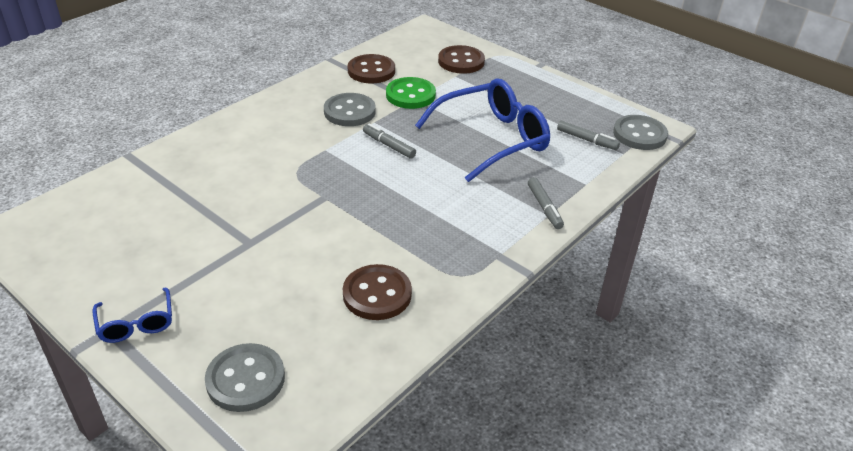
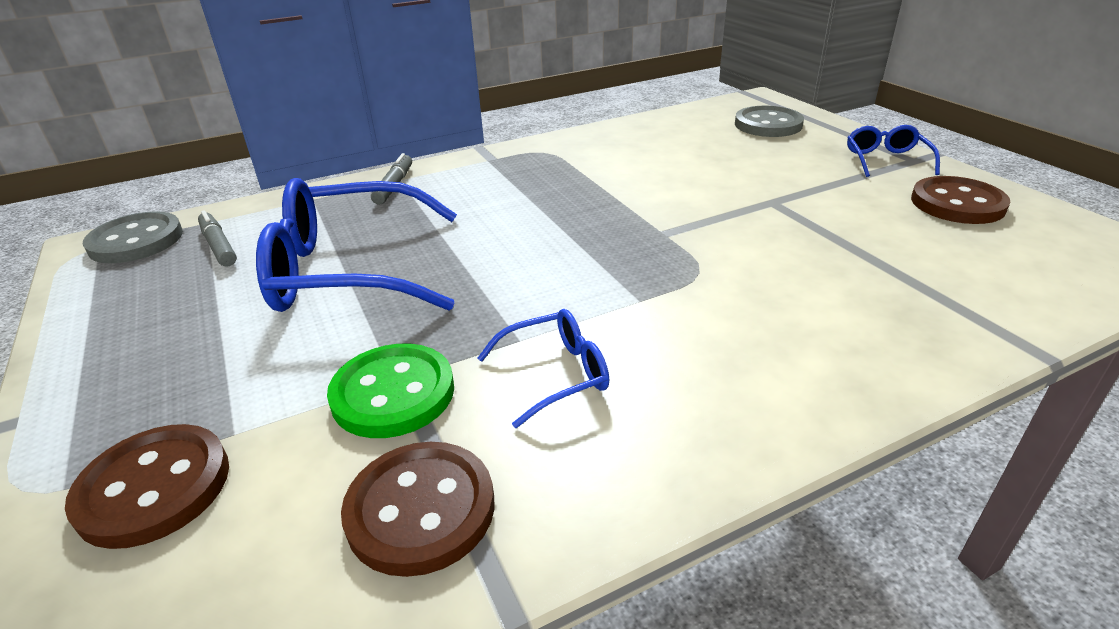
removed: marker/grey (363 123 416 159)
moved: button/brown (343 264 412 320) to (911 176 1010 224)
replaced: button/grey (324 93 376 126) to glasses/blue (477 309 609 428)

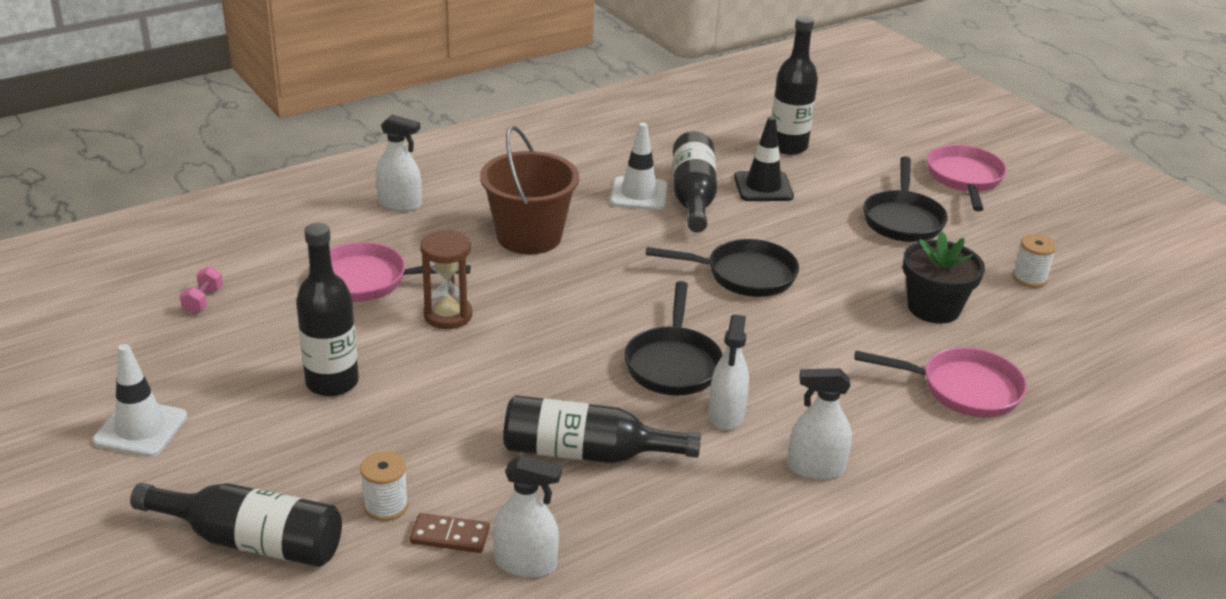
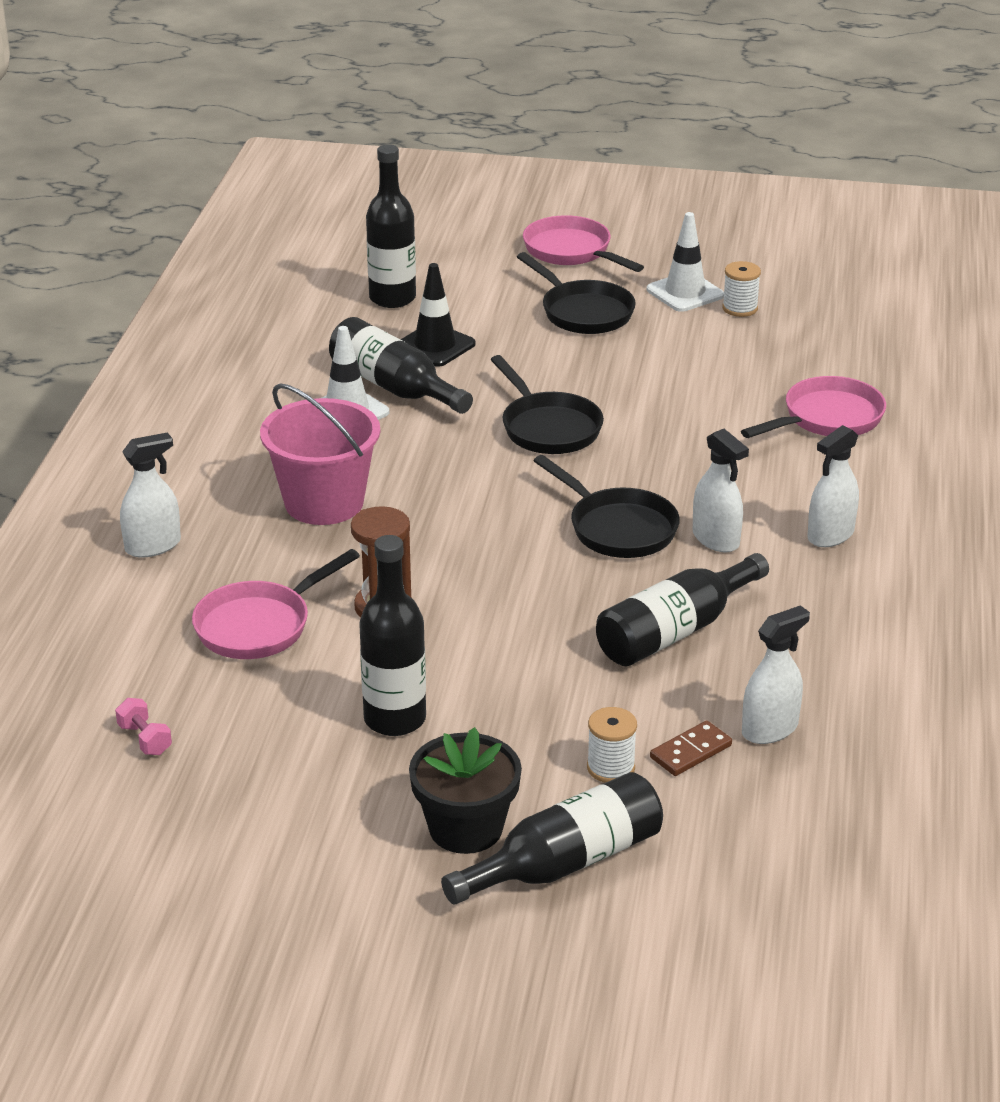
moved: flower pot/black (903 232 985 324) to (409 727 522 854); traffic cone/white (93 344 187 457) to (647 212 724 312)
recoloured: bucket/brown (480 126 579 254) to bucket/pink (260 383 380 525)
turned: pan/black (646 239 799 297) = (491 355 604 454) 105 degrees clockwise

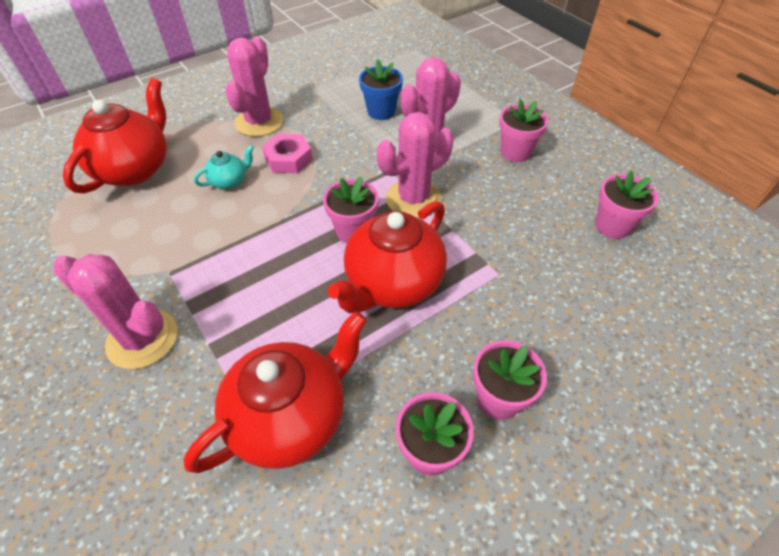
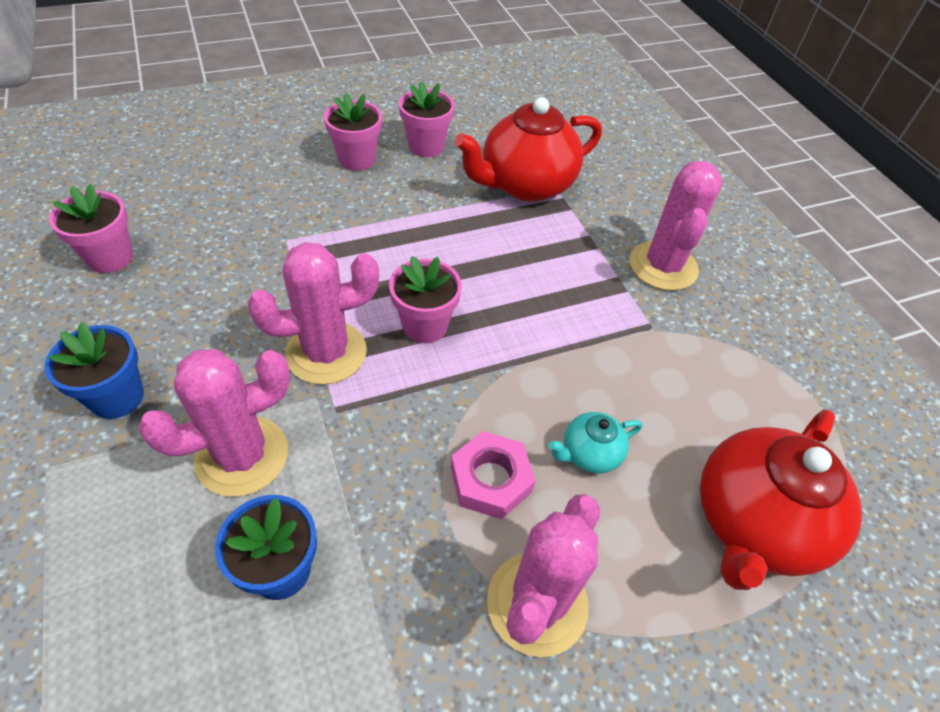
removed: teapot/red (327 201 447 313)
recoloured: flower pot/pink (499 99 549 162) to flower pot/blue (44 322 144 419)
turned: cactus/pink (53 254 177 369) = (630 161 722 291) 60 degrees clockwise

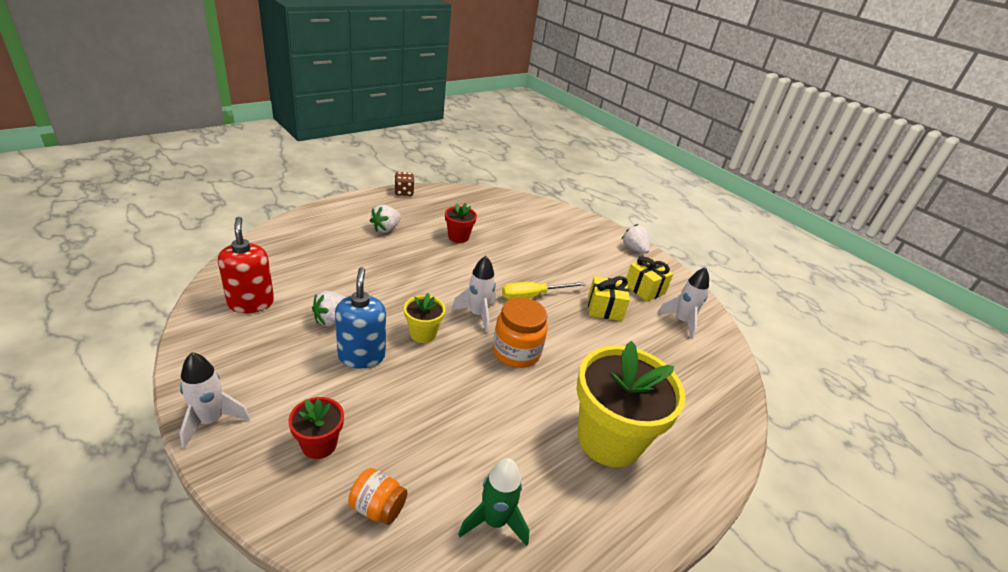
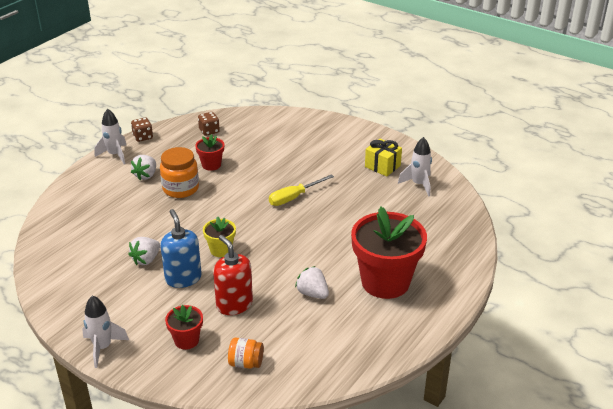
removed: rocket/green (458 458 530 546); gift/yellow (588 276 630 321)
added: dice/brown (198 112 220 136)
moved: rocket/white (451 256 496 333) to (95 109 126 164); jar/orange (493 297 548 368) to (160 147 199 198); soap dispenser/red (218 217 274 313) to (213 235 253 315); strawberry/white (622 224 650 254) to (295 266 329 299)
recoloured: flower pot/yellow (576 341 686 467) to flower pot/red (351 207 427 299)

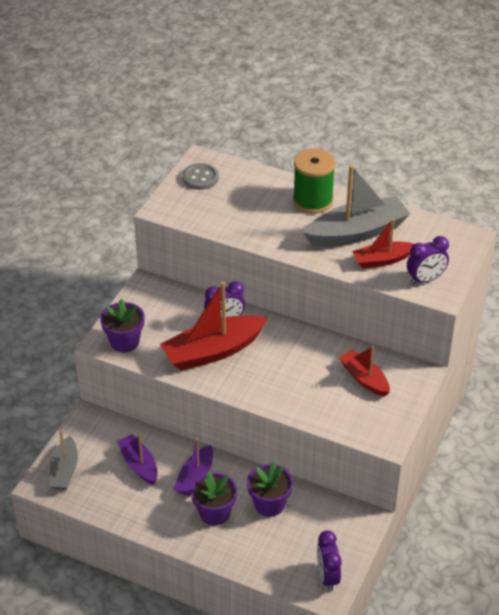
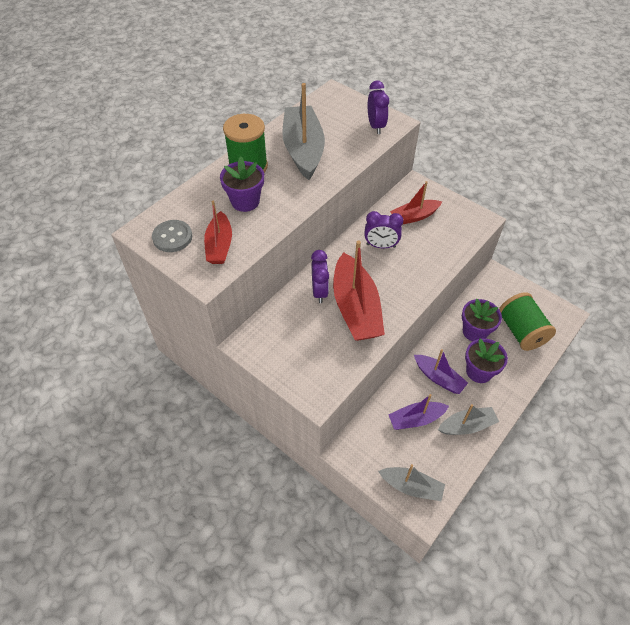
added: boat/grey (438 404 499 435); spool/green (499 292 556 351)
moved: boat/red (352 219 414 268) to (204 201 232 264); flower pot/purple (100 299 145 352) to (220 156 264 212); clock/purple (317 530 342 591) to (364 211 403 248)

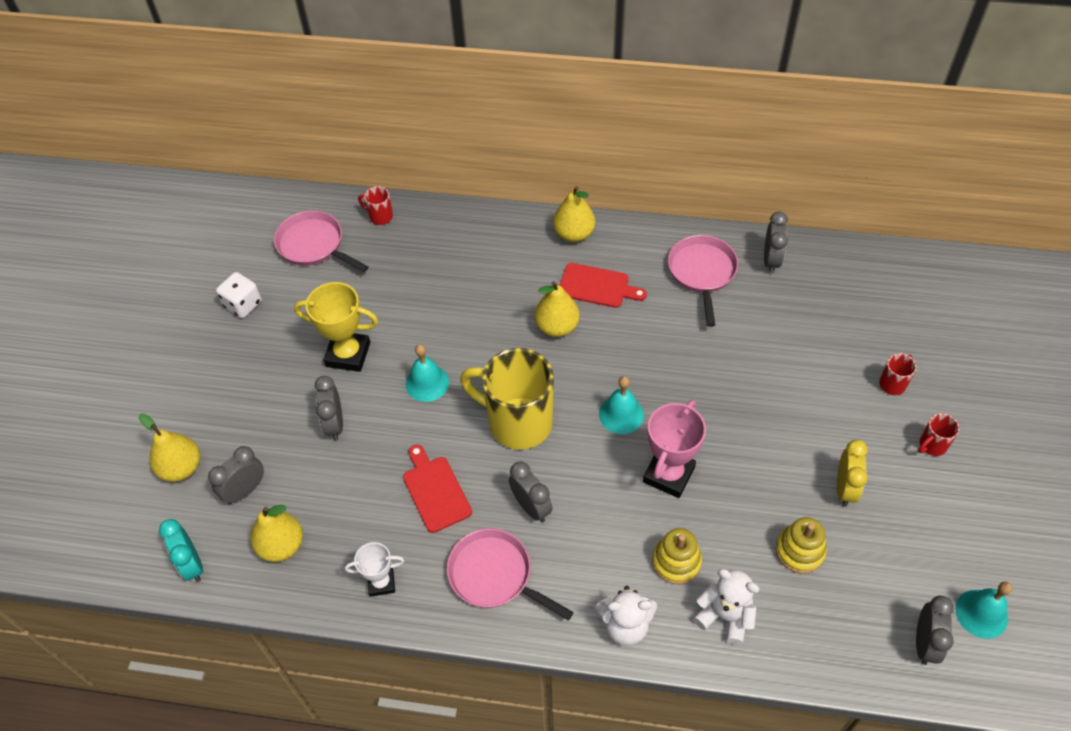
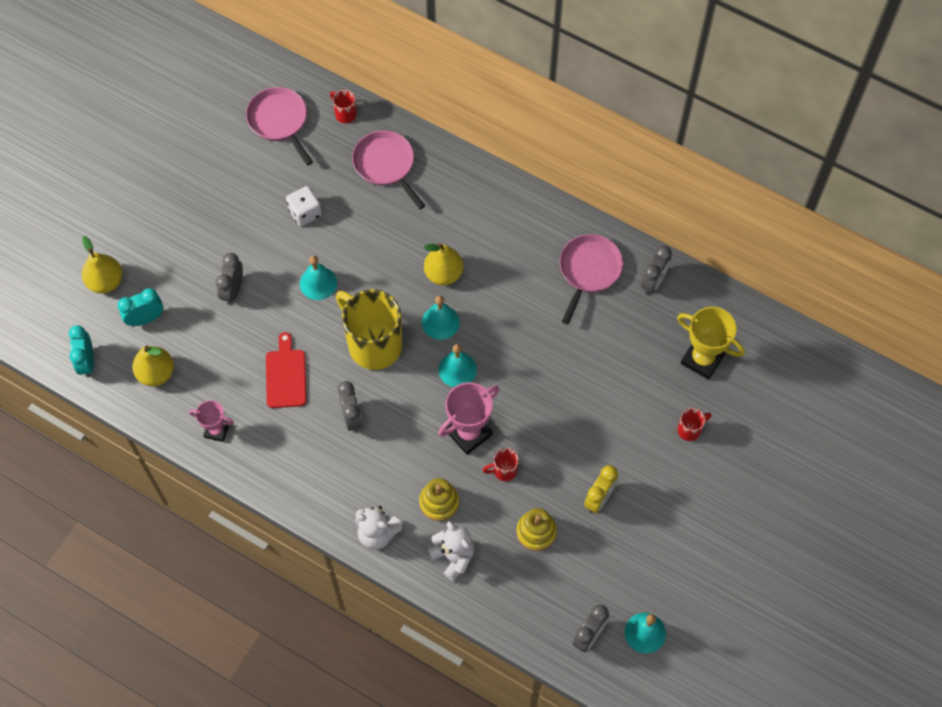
removed: pear/yellow (553 186 595 242); cutting board/red (559 263 647 308)
added: bell/turquoise (422 296 460 340)
moved: dice/white (216 272 262 318) to (286 186 322 226); pan/pink (447 528 574 621) to (352 131 426 209); mug/red (918 413 960 456) to (483 448 519 481); trophy/yellow (294 282 378 372) to (677 307 745 380)
recoloured: clock/grey (208 446 264 504) to clock/turquoise (117 288 163 326); trophy/white (345 542 404 597) to trophy/pink (189 400 234 442)

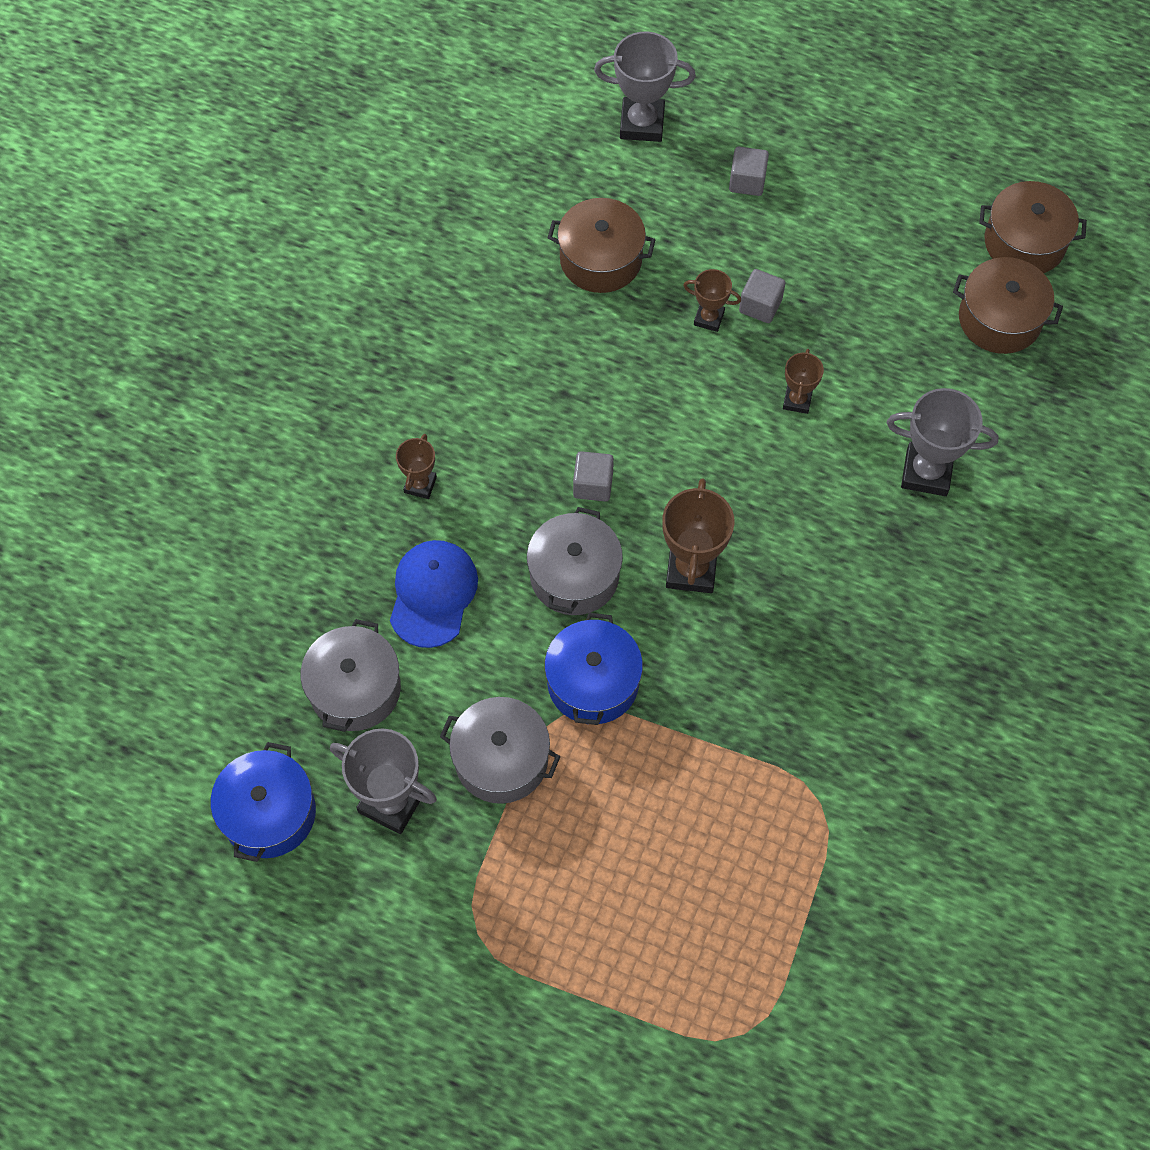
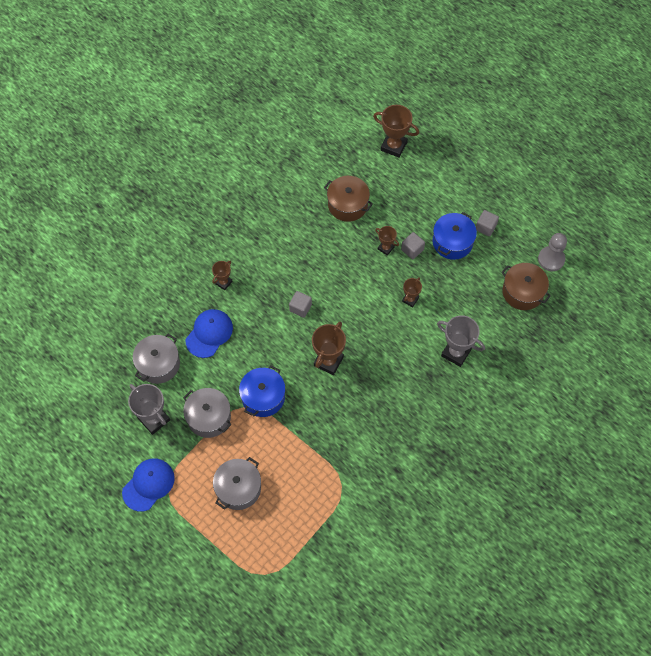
added: cap/blue (122 458 175 512)
moved: pot/grey (527 507 623 615) to (213 457 261 510); pot/blue (211 742 316 862) to (433 212 477 260); cube/grey (729 147 769 196) to (476 210 499 236)
replaced: pot/brown (979 181 1087 273) to pawn/grey (538 233 567 271)
recoloured: trophy/grey (594 32 696 142) to trophy/brown (373 105 419 158)

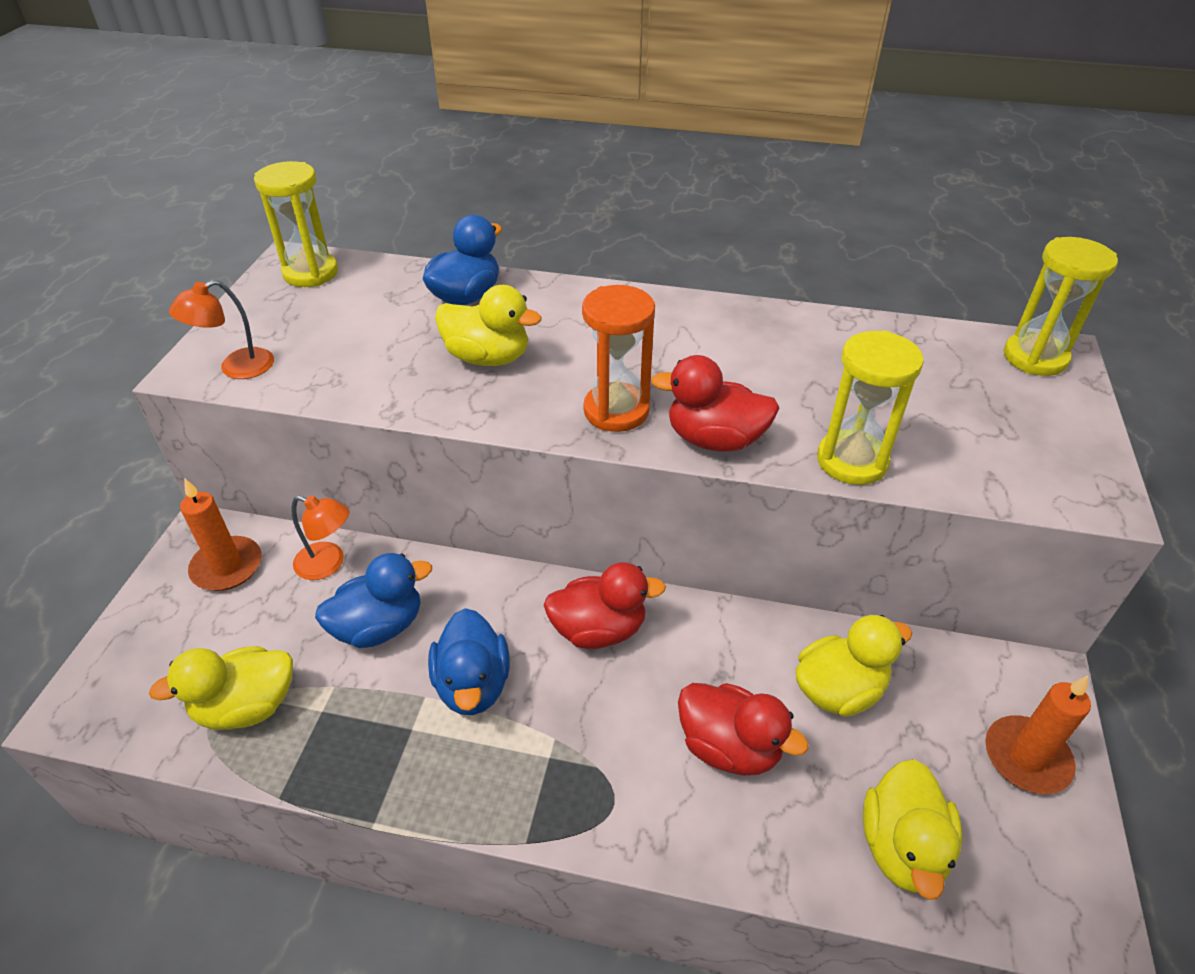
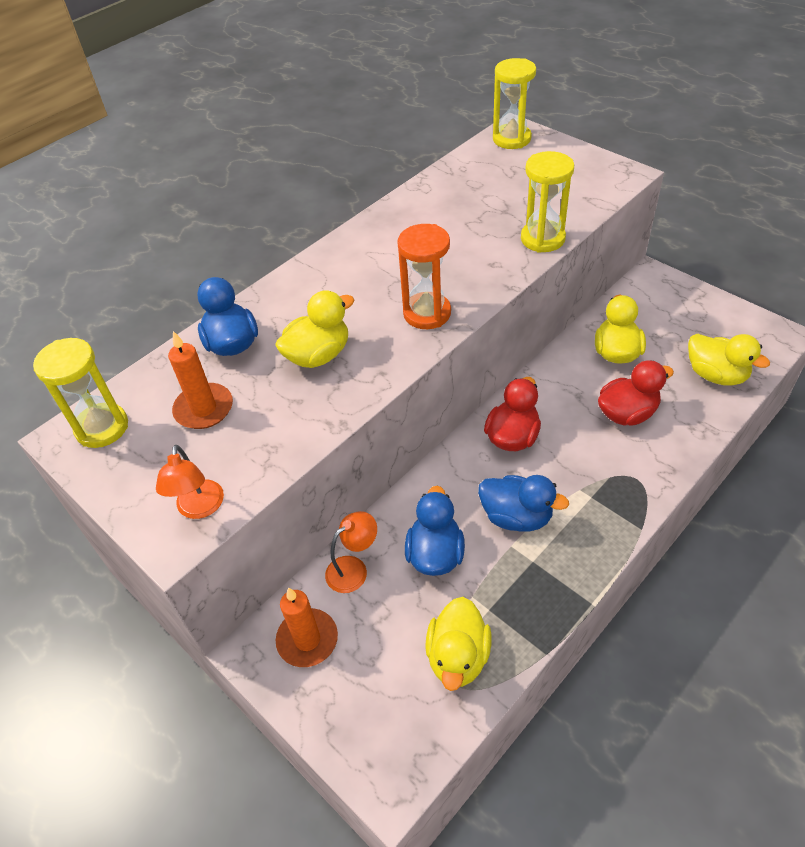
removed: duck/red (651 355 779 452)
moved: candle/orange (985 676 1091 794) to (168 331 233 429)

